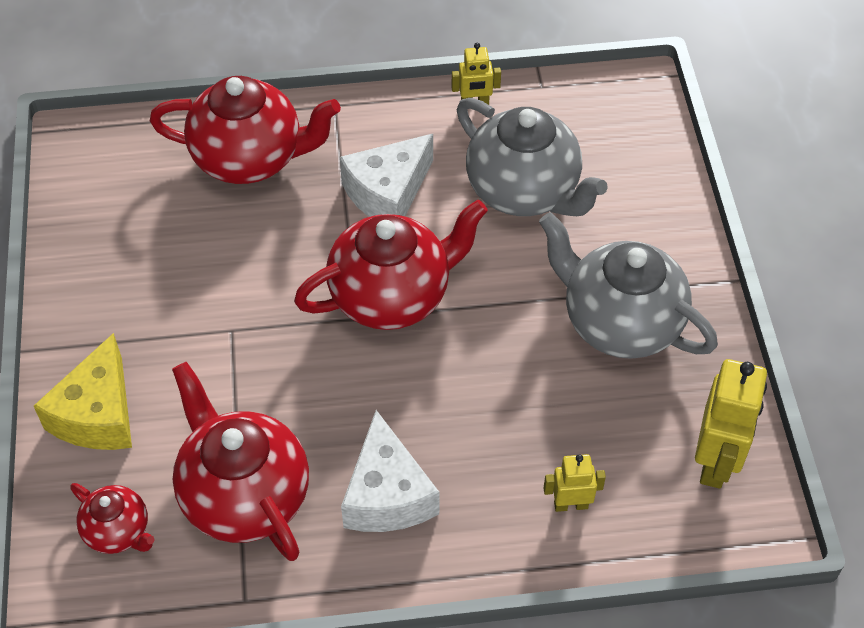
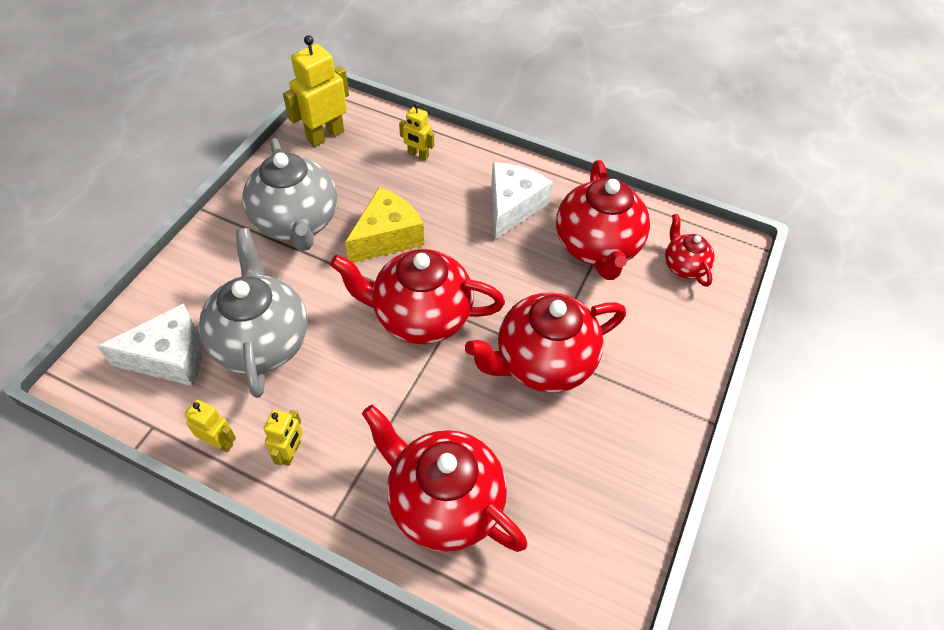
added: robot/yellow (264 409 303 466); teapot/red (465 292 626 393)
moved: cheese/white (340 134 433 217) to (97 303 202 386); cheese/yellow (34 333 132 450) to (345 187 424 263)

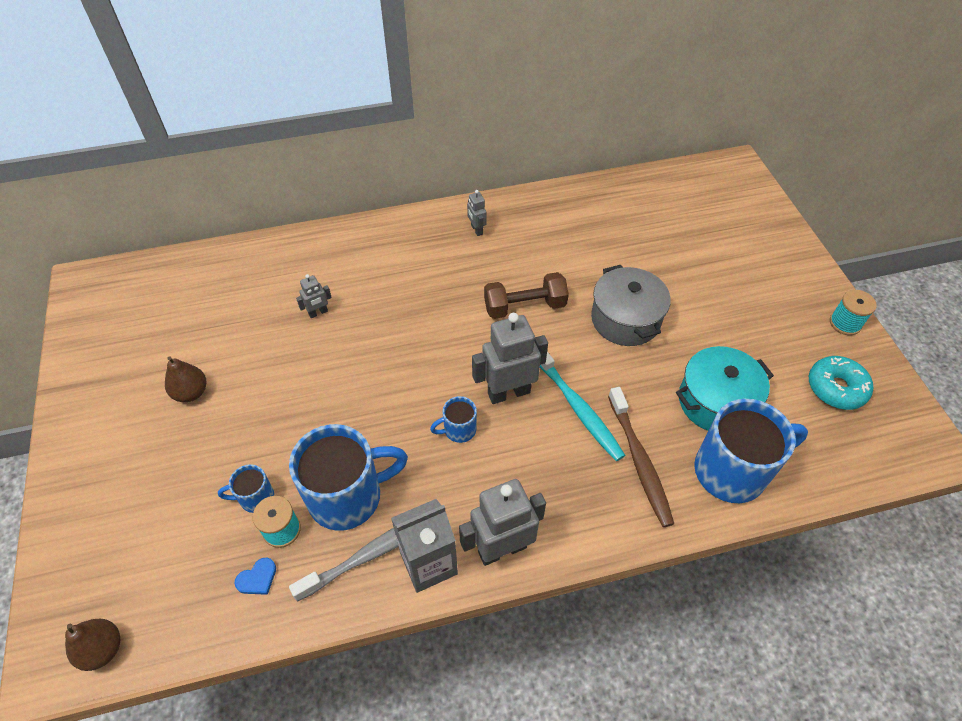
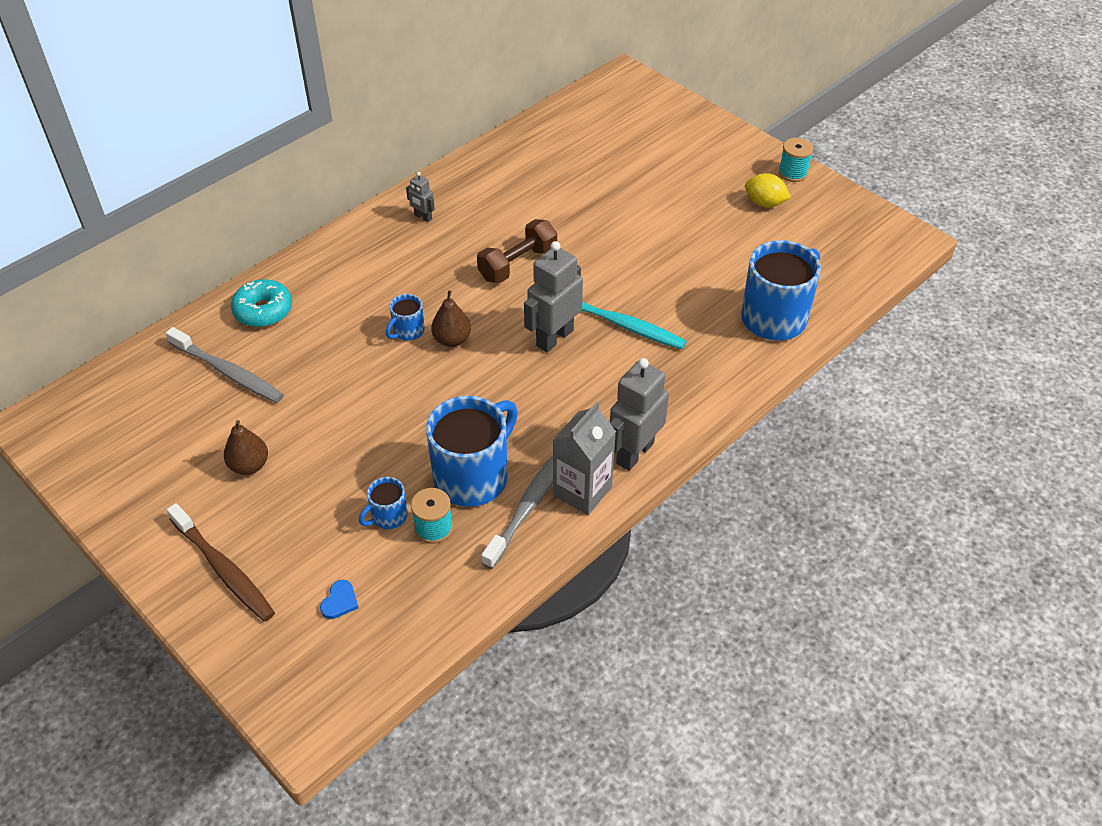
removed: robot/grey (296 274 332 318); pot/grey (591 265 671 346); pot/turquoise (676 346 774 431)
added: toothbrush/grey (166 327 284 403); lemon/yellow (745 173 791 208)
moved: toothbrush/brown (608 387 674 527) to (167 503 275 622); donut/turquoise (809 356 873 410) to (231 279 292 327); heart/blue (235 558 276 595) to (320 580 359 619); mug/blue (430 396 477 443) to (386 294 425 341); pear/brown (65 619 120 671) to (431 290 471 347)

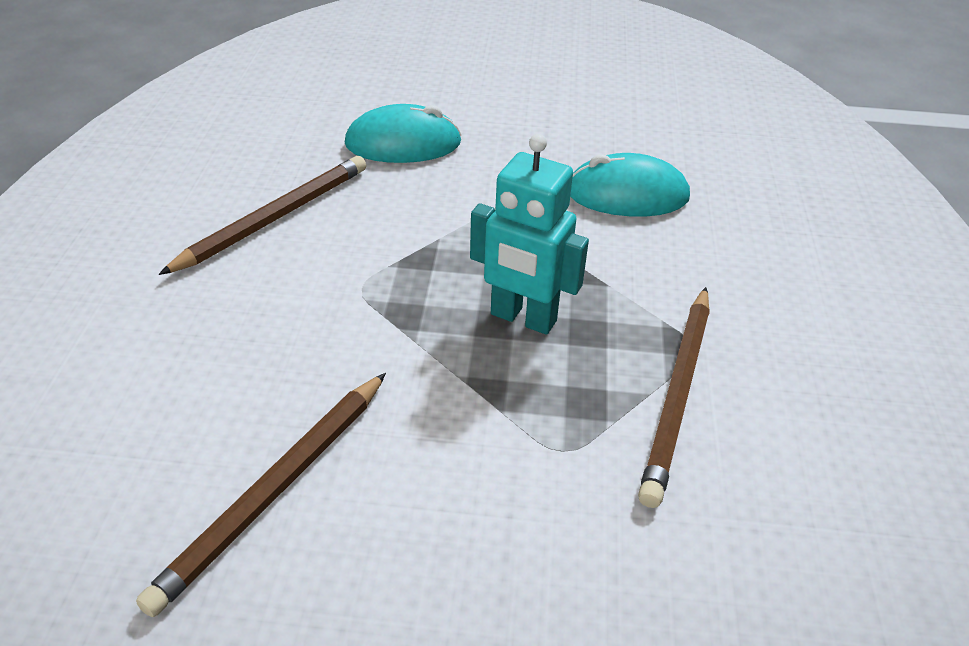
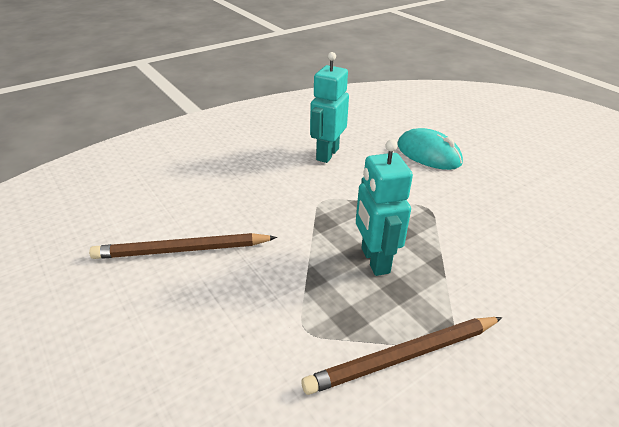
removed: mouse/turquoise (570 153 690 217)
replaced: pencil/brown (158 156 366 275) to robot/turquoise (310 52 349 163)

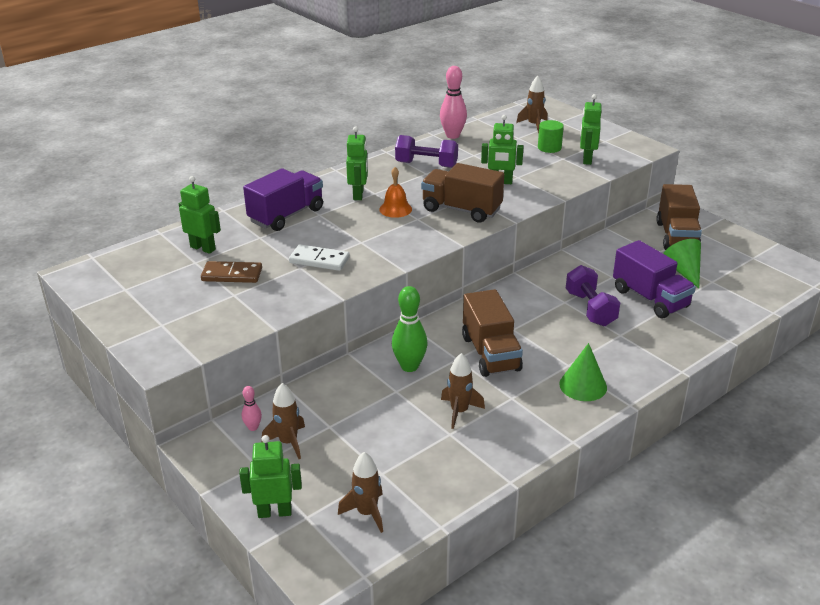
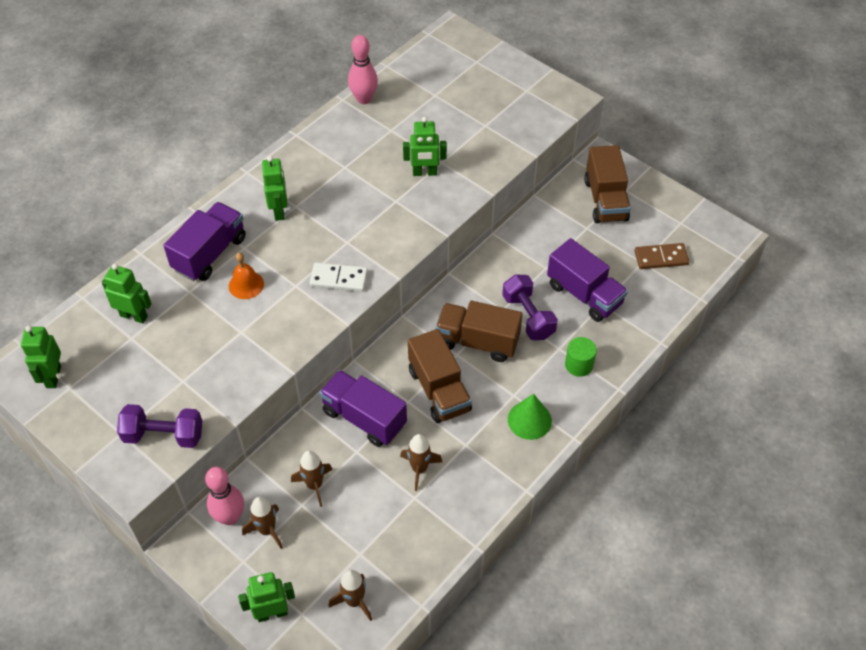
removed: cone/green (663 239 701 288)
moved: robot/green (580 94 601 165) to (21 326 61 388); dumbbell/purple (395 135 458 168) to (117 404 202 448); bell/orange (379 167 412 218) to (229 253 264 299); rocket/brown (516 76 548 133) to (291 451 333 507); domino/white (289 244 350 271) to (310 263 368 292); truck/brown (421 163 504 223) to (435 301 523 362); cylinder/green (538 120 564 153) to (565 337 597 377); domino/brown (201 261 262 283) to (634 243 689 269)
replaced: bowling pin/green (392 286 428 372) to truck/purple (319 370 407 447)
resized: bowling pin/pink (242 386 262 431) = (205 467 244 525) x1.94

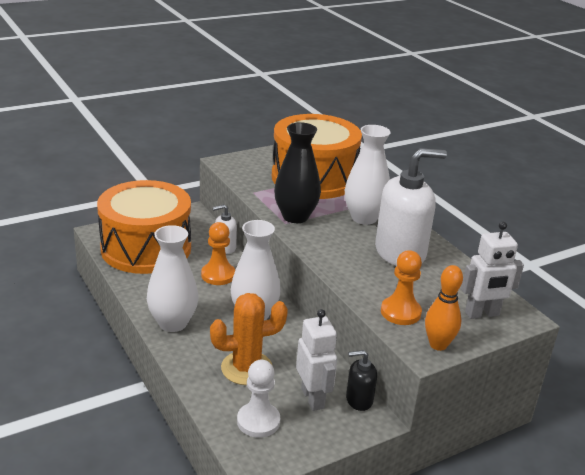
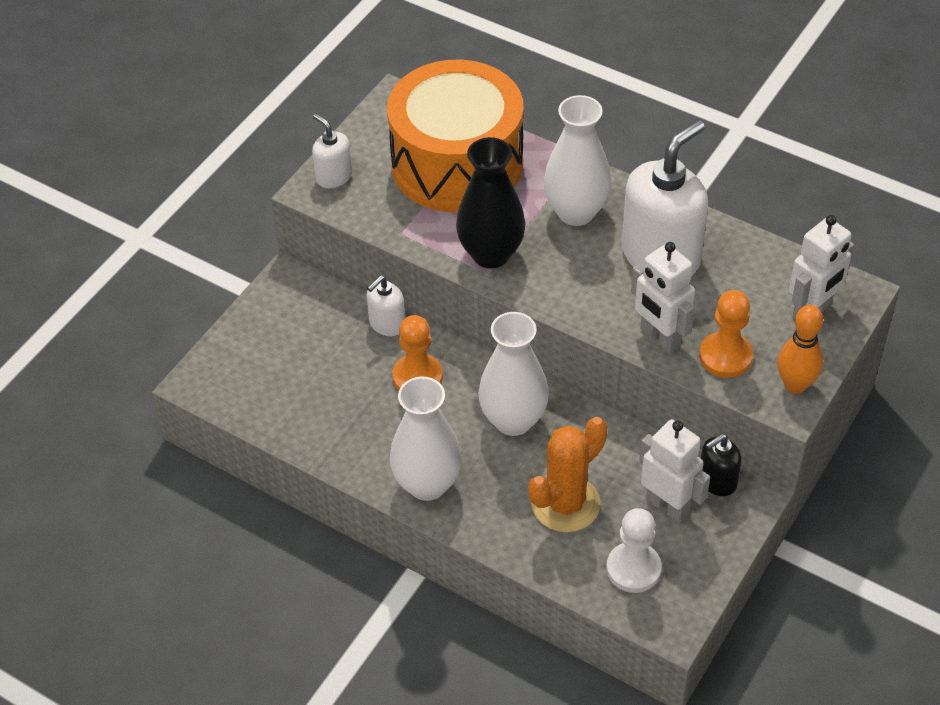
removed: drum/orange (97 180 191 274)
added: soap dispenser/white (312 114 352 188); robot/white (631 242 695 353)

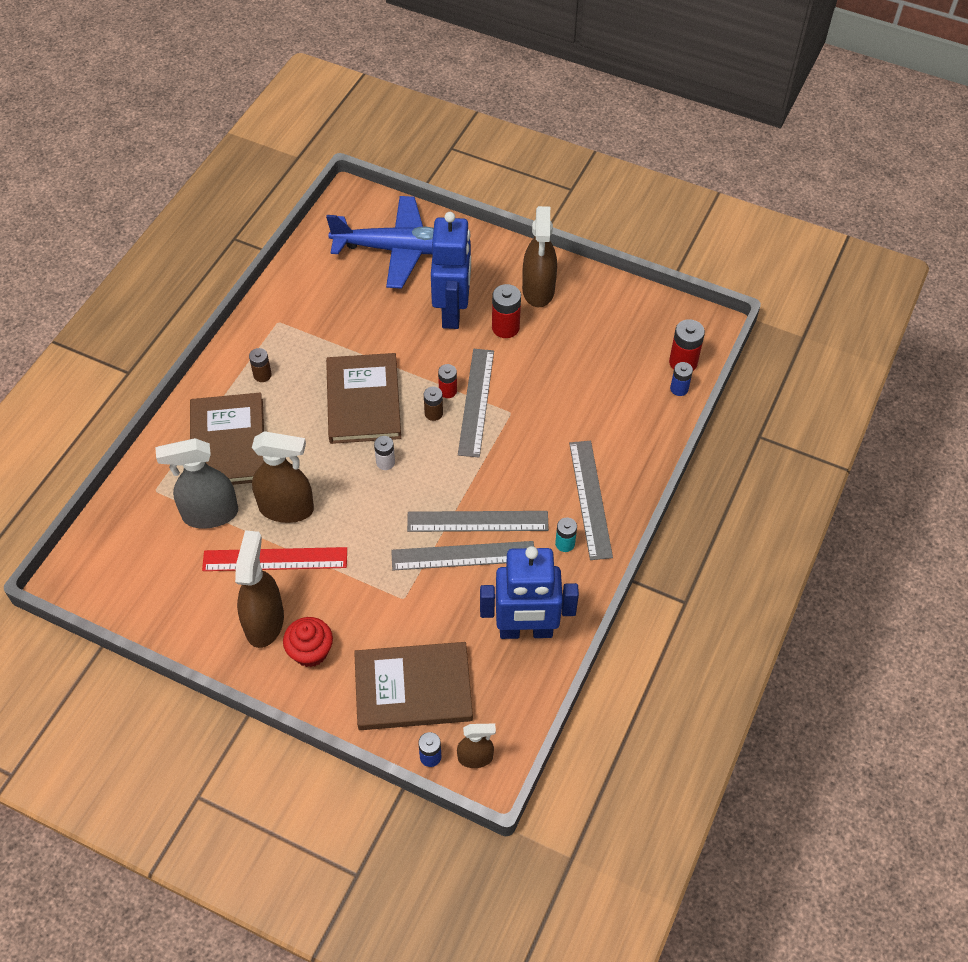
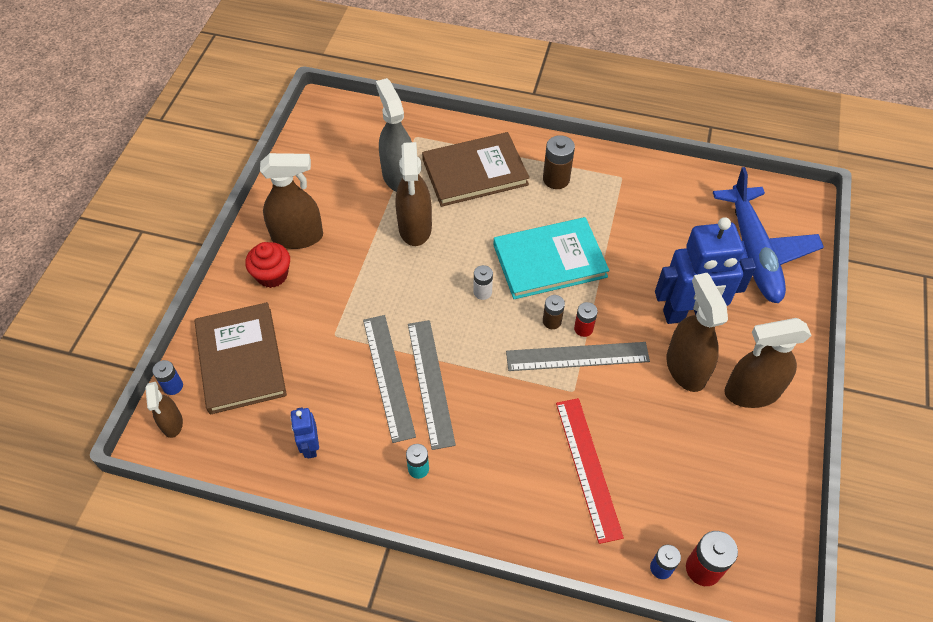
removed: ruler/grey (569 441 613 560)
moved: ruler/red (202 547 347 571) to (556 398 624 544)
replaced: battery/red (492 284 521 338) to spray bottle/brown (666 273 728 392)
recoloured: book/brown (326 353 401 444) to book/turquoise (493 217 609 299)
resized: robot/blue (480 546 579 639) = (290 407 319 459) x0.47; battery/brown (249 348 272 382) = (543 135 575 189) x1.58

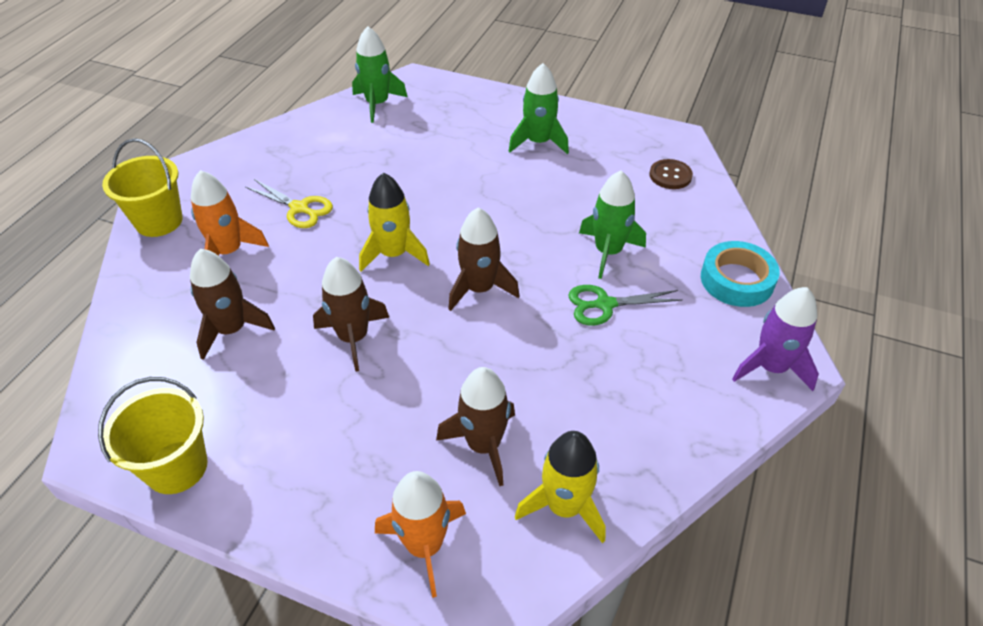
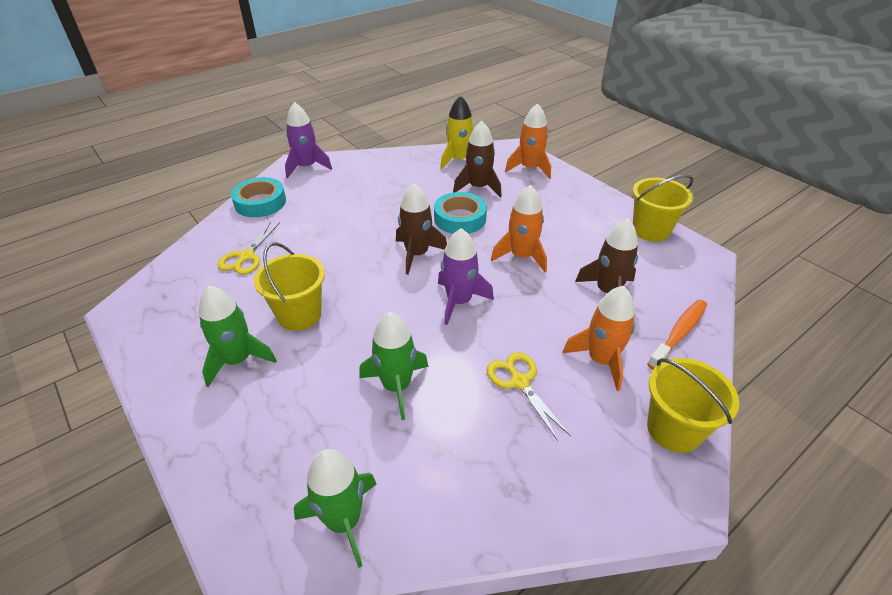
removed: scissors/green (568 285 683 326); button/brown (649 159 693 189)
added: scissors/yellow (218 222 280 275); bucket/yellow (254 242 325 331); tape/turquoise (434 192 487 234); toothbrush/orange (647 299 707 370)
moved: rocket/green (579 171 646 279) to (359 312 429 420)
recoloured: rocket/yellow (359 173 430 272) to rocket/purple (438 228 494 325); rocket/brown (313 257 389 372) to rocket/orange (491 185 547 272)

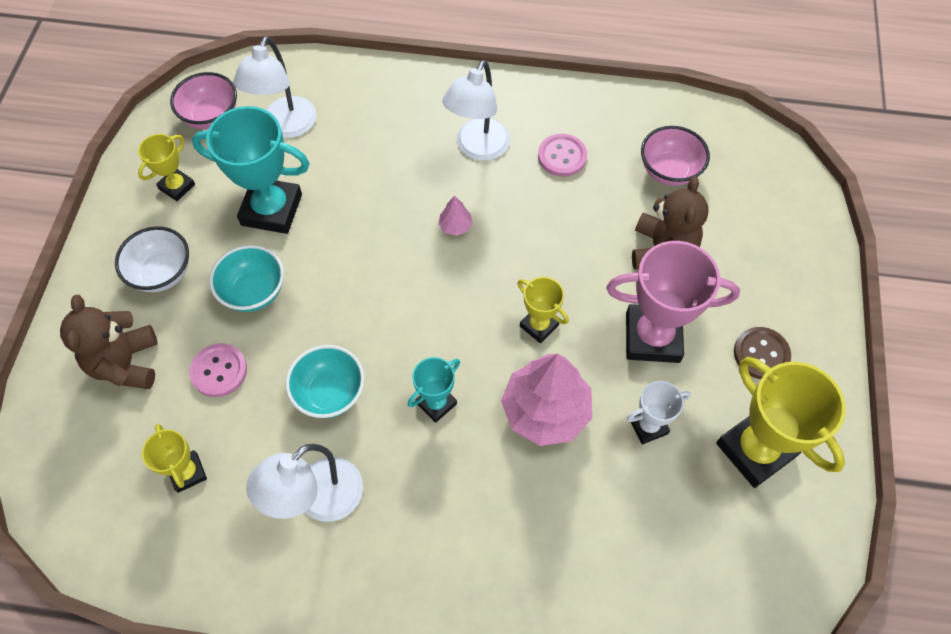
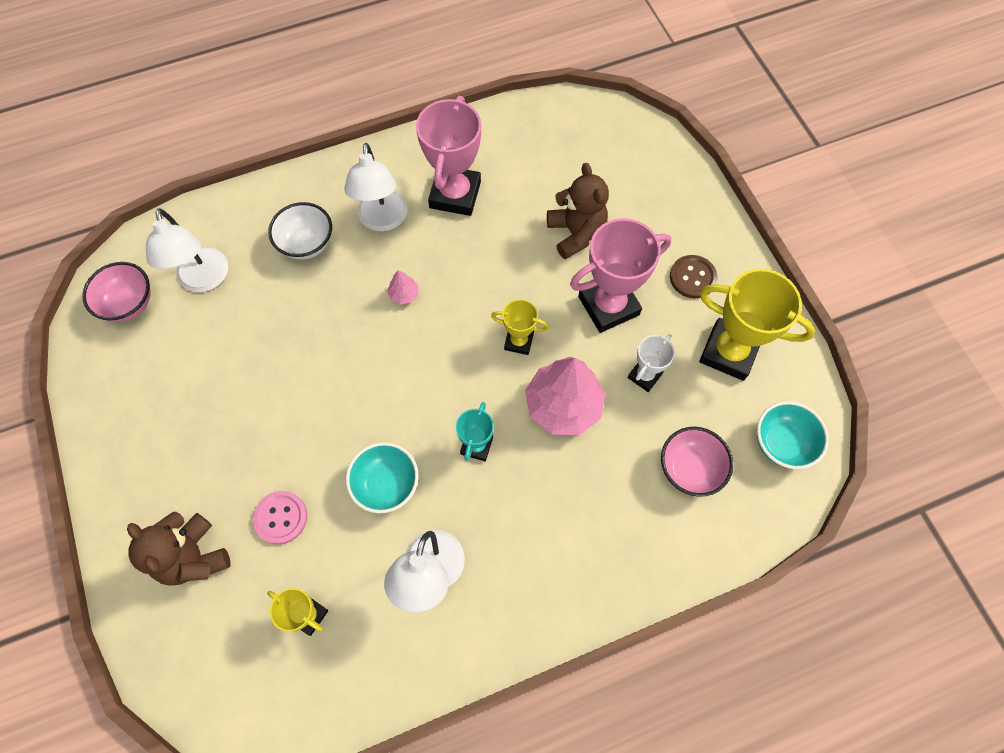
removed: trophy/yellow (138 134 195 201); trophy/turquoise (192 106 310 234)
moved: bowl/white (115 226 189 292) to (268 202 332 260); bowl/pink (641 126 710 186) to (661 427 733 497); bowl/turquoise (209 245 284 312) to (757 401 829 469)
replaced: button/pink (538 134 587 177) to trophy/pink (416 96 481 216)

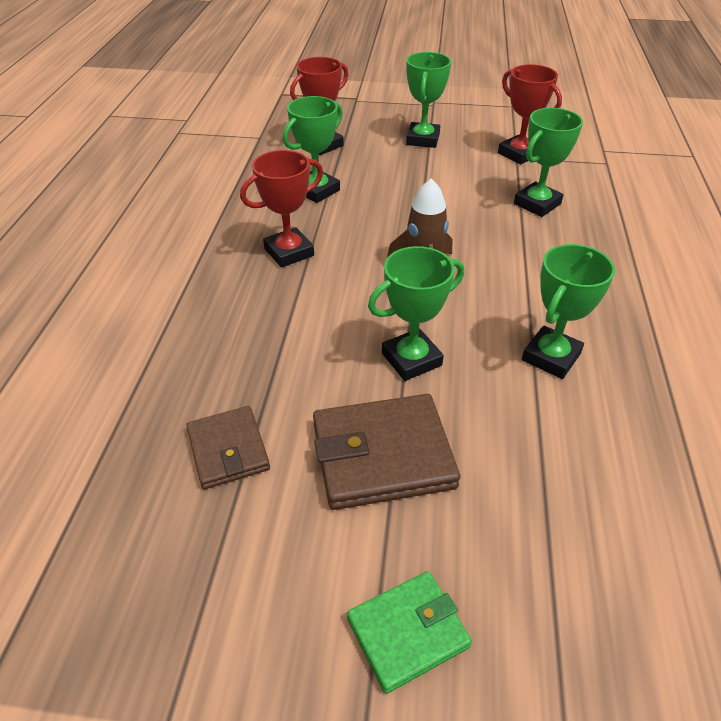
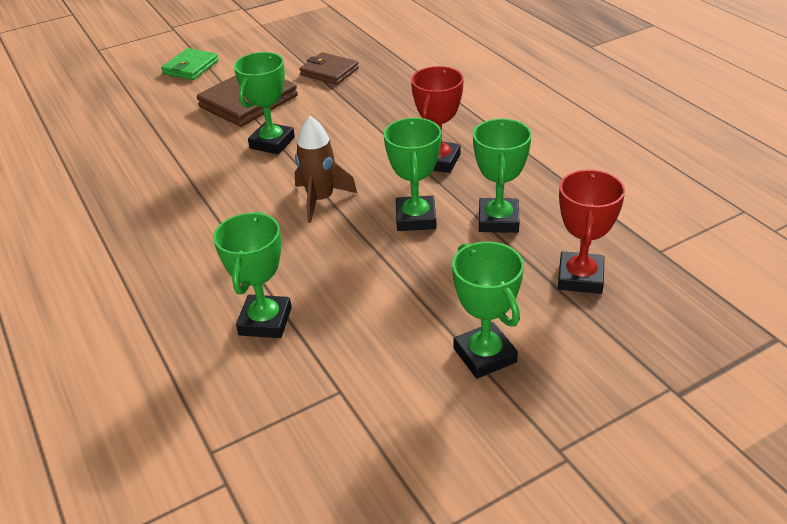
removed: trophy/red (498 64 562 164)
moved: trophy/green (522 244 615 379) to (384 118 441 231)

